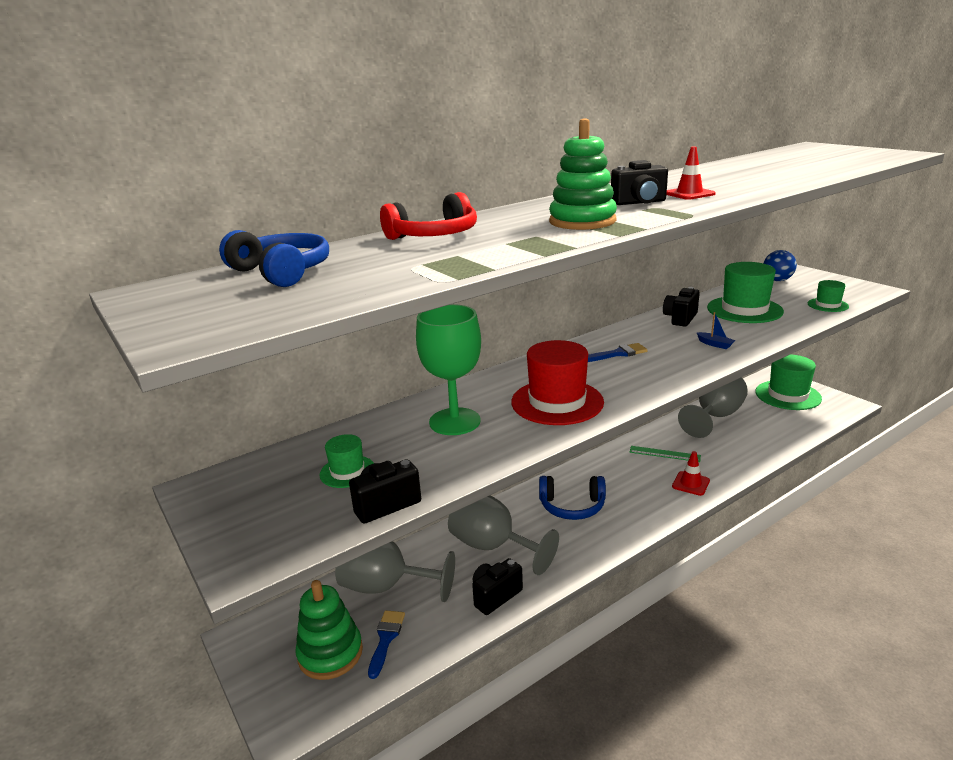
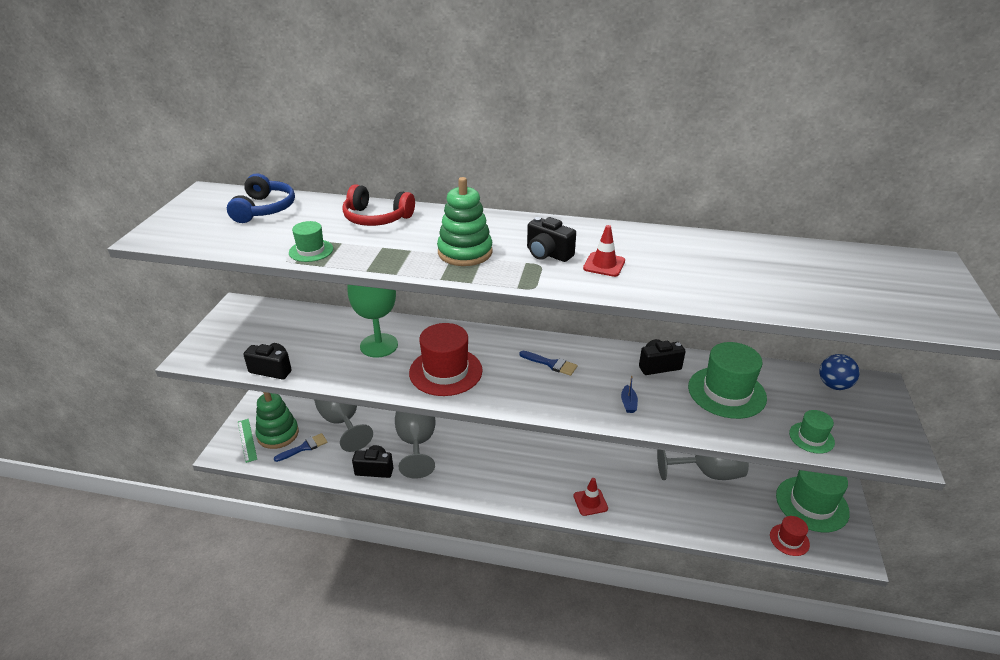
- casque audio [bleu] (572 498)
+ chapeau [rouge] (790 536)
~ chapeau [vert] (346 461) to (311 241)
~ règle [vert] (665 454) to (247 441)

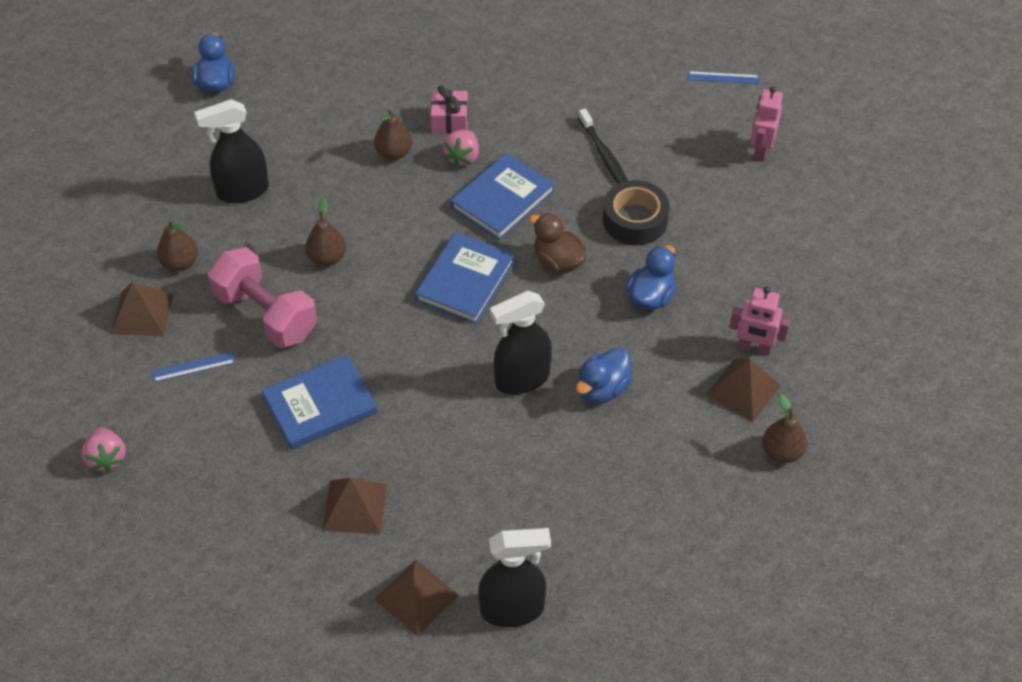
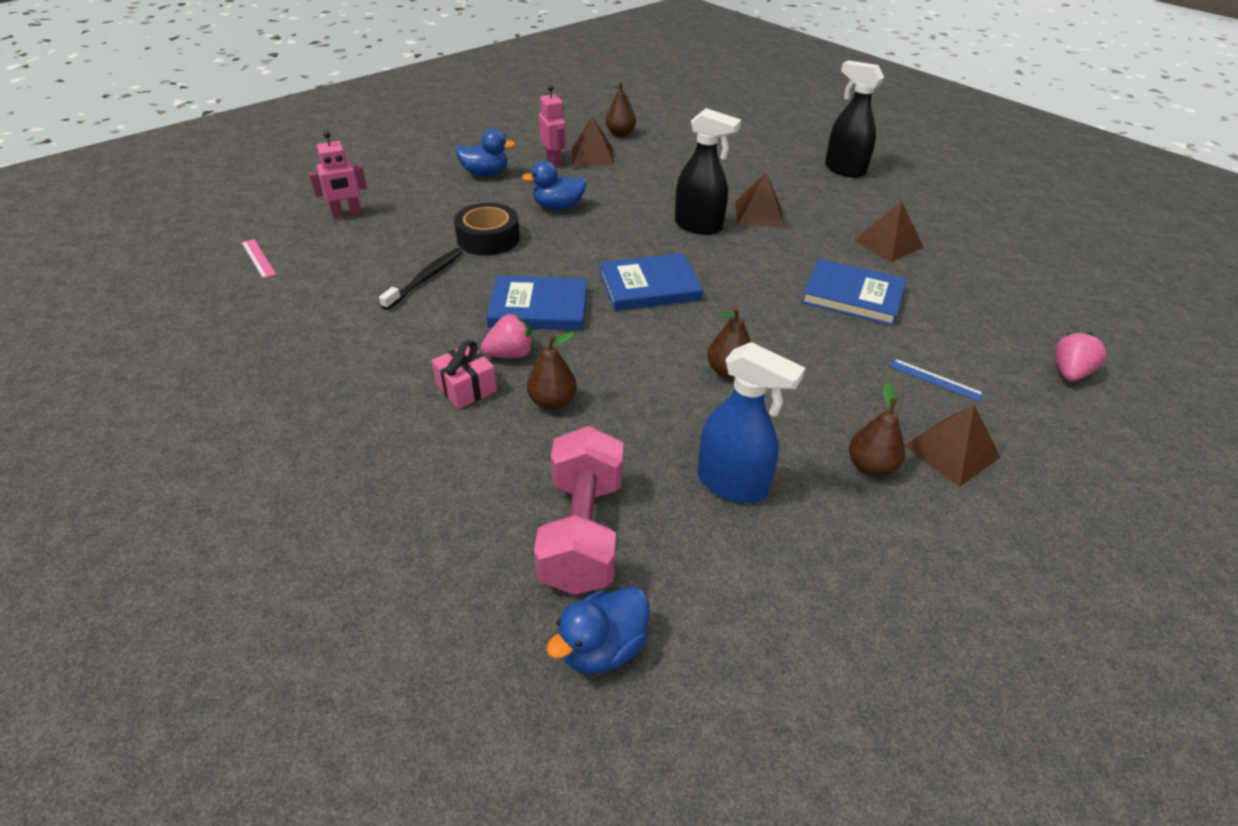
- canard [marron] (557 243)
~ haltère [rose] (262 297) to (579 510)
~ pyramide [marron] (416 598) to (760 200)
~ canard [bleu] (604 375) to (486 152)
~ vaporisateur [noir] (231 151) to vaporisateur [bleu] (751 422)
~ règle [bleu] (724 77) to règle [rose] (258 259)

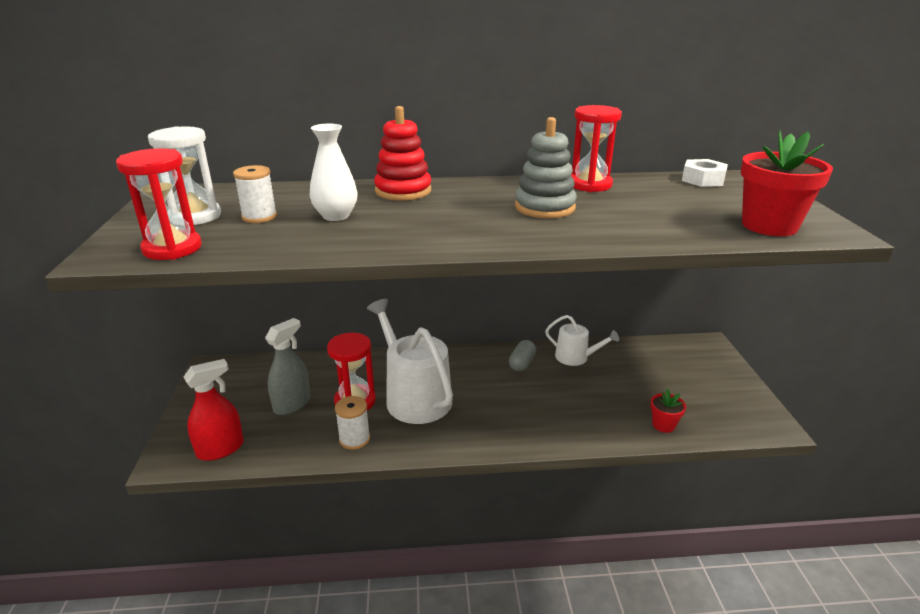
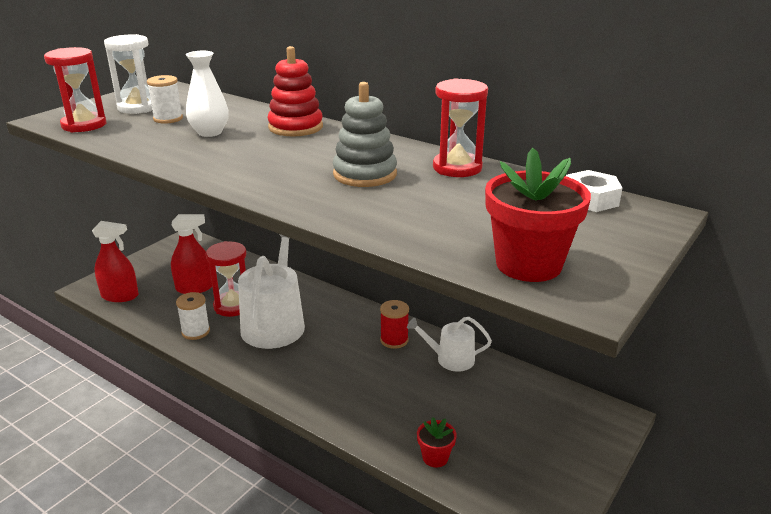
~ gélule [gris] (522 355) to bobine [rouge] (394 324)
~ vaporisateur [gris] (288 366) to vaporisateur [rouge] (191 254)
~ arrosoir [blanc] (582 340) = (449 344) 120 degrees clockwise

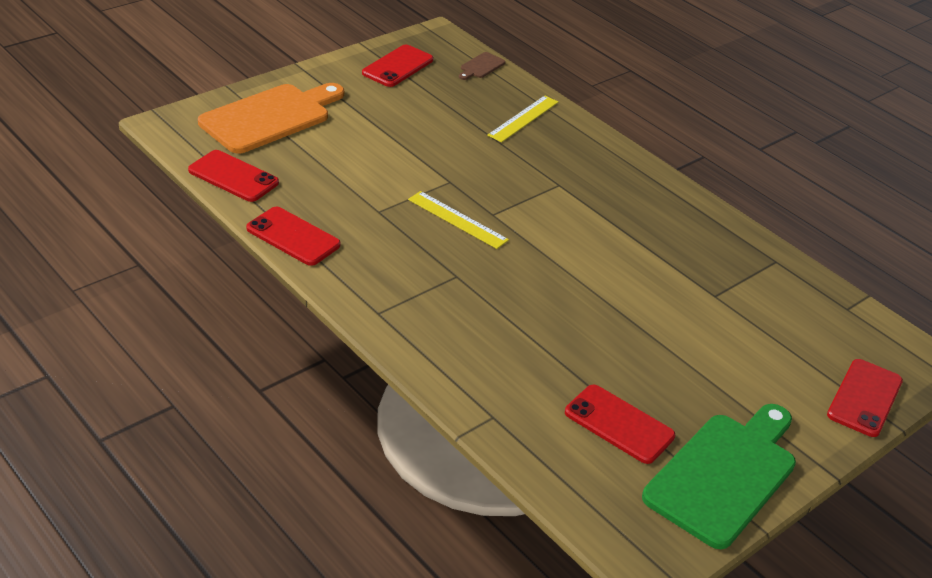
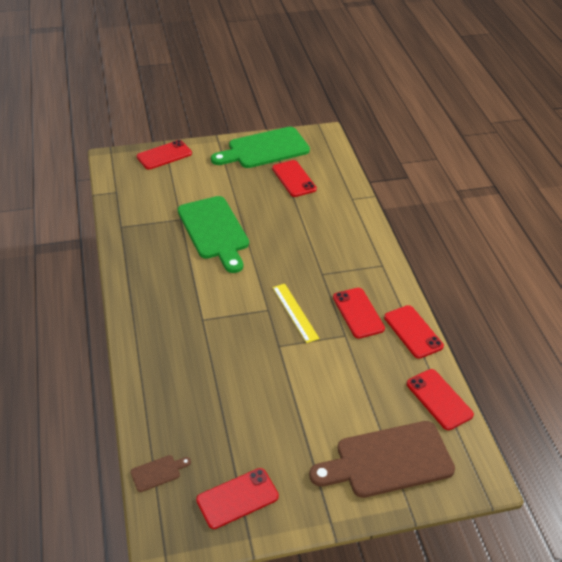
- règle [jaune] (522 118)
+ planche à découper [vert] (213 234)
+ téléphone [rouge] (359 313)
~ planche à découper [orange] (271 118) to planche à découper [marron] (382 459)

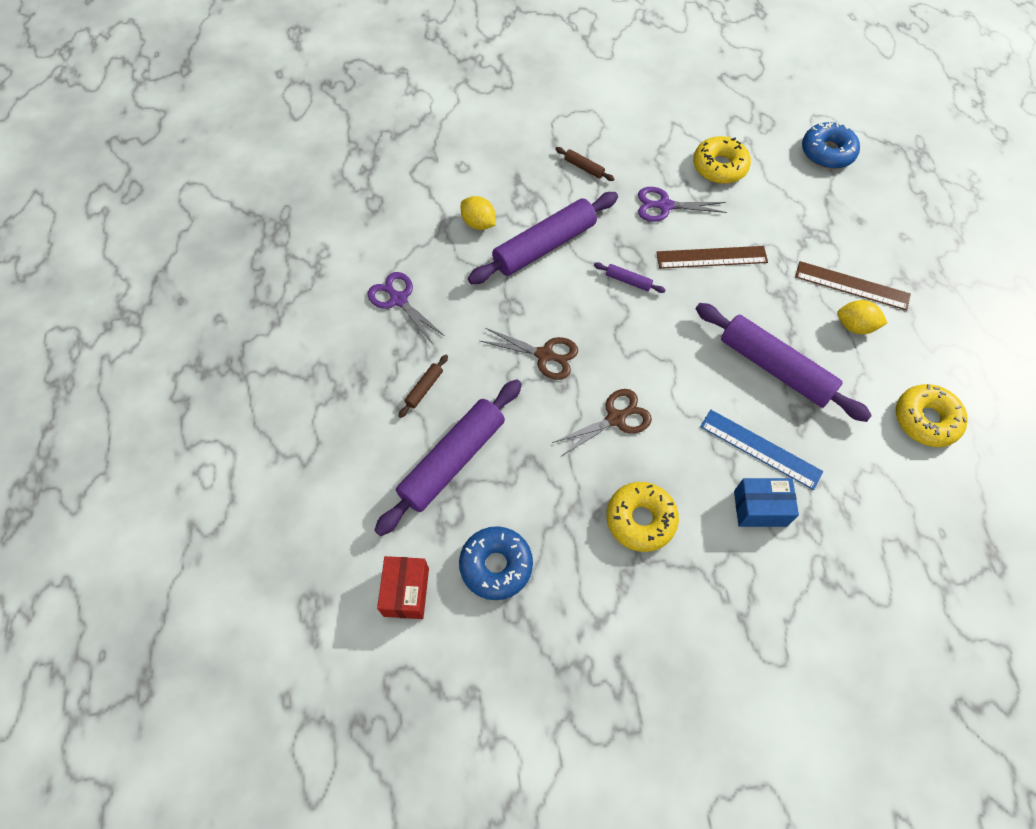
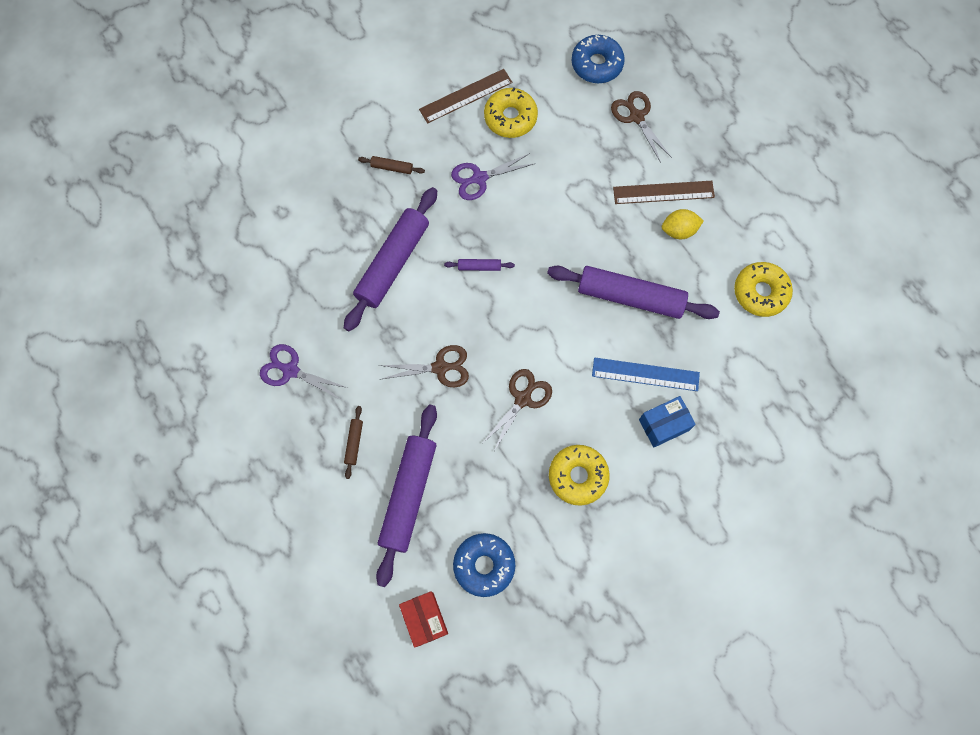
- citron [jaune] (478 213)
+ ciseaux [marron] (641 127)
~ règle [marron] (712 257) to (466 96)

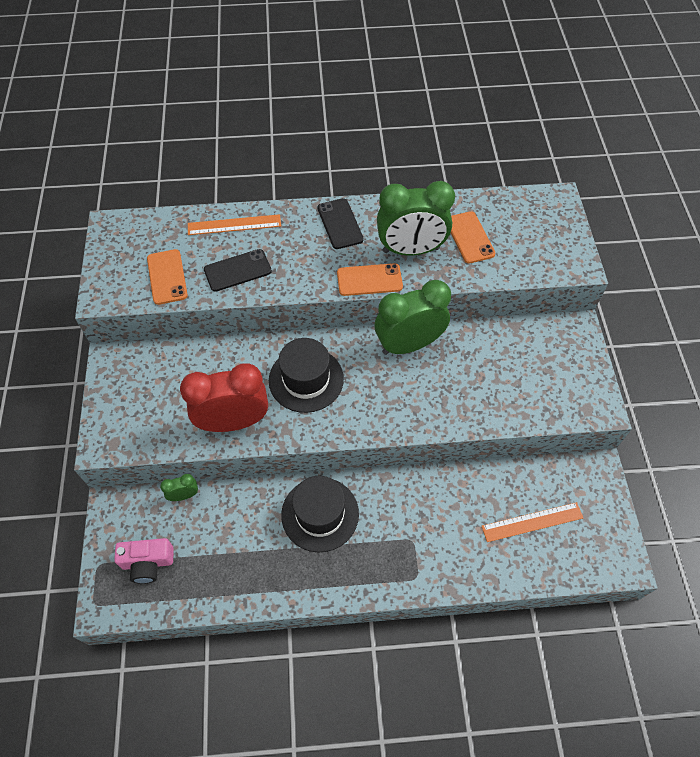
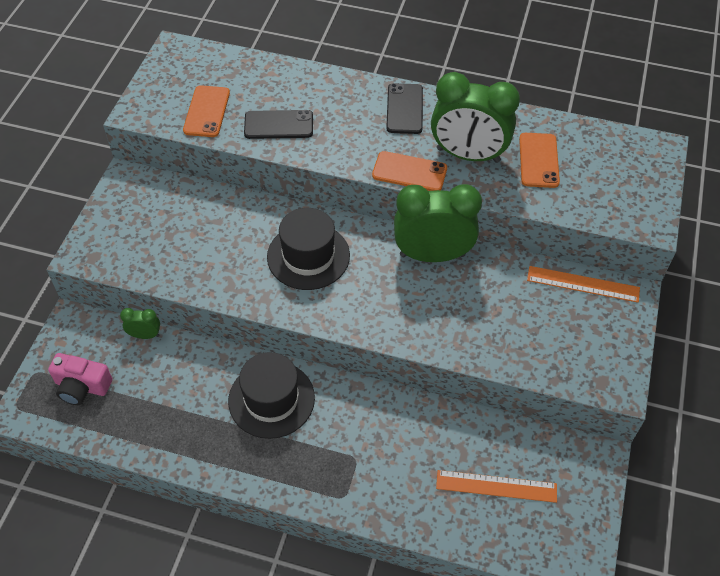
- réveil [rouge] (224 397)
~ règle [orange] (234 224) to (583 284)

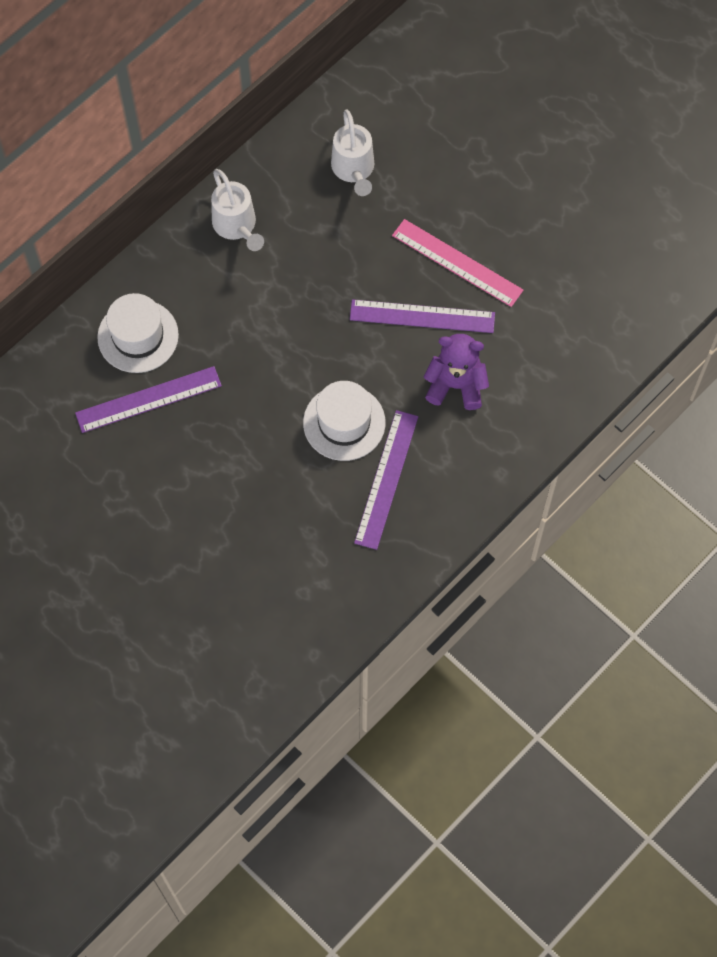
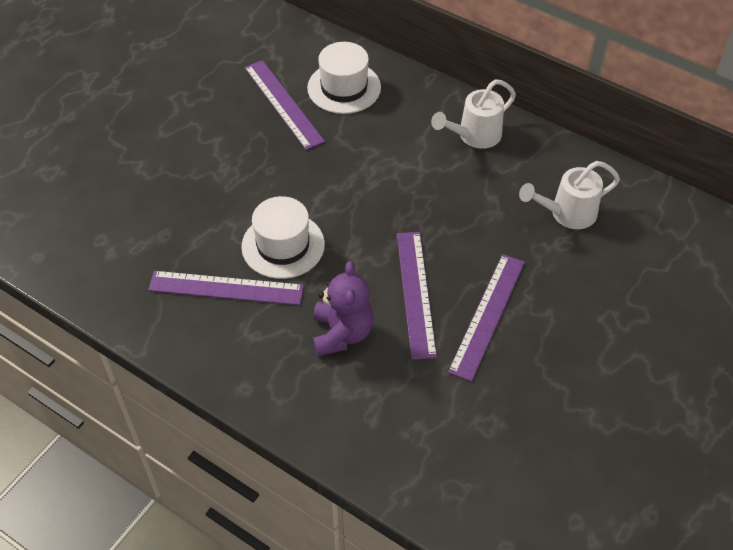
~ règle [rose] (458 263) to règle [violet] (486 318)

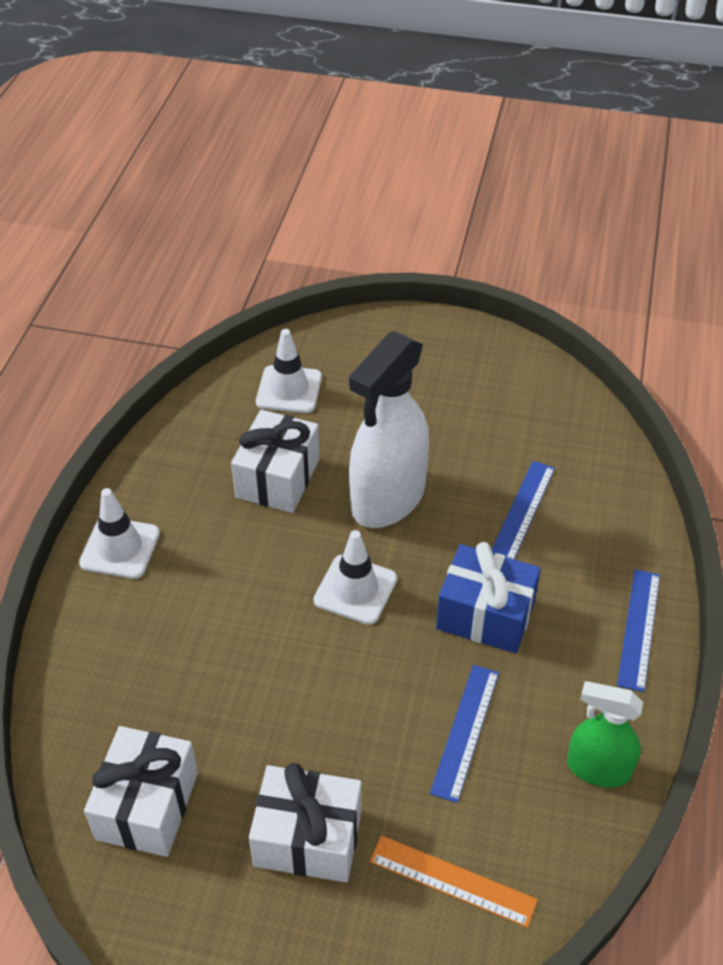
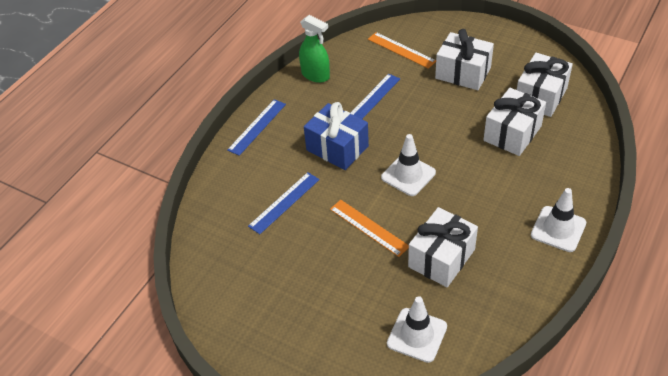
+ cadeau [blanc] (515 122)
~ vaporisateur [blanc] (389 429) to règle [orange] (369 228)

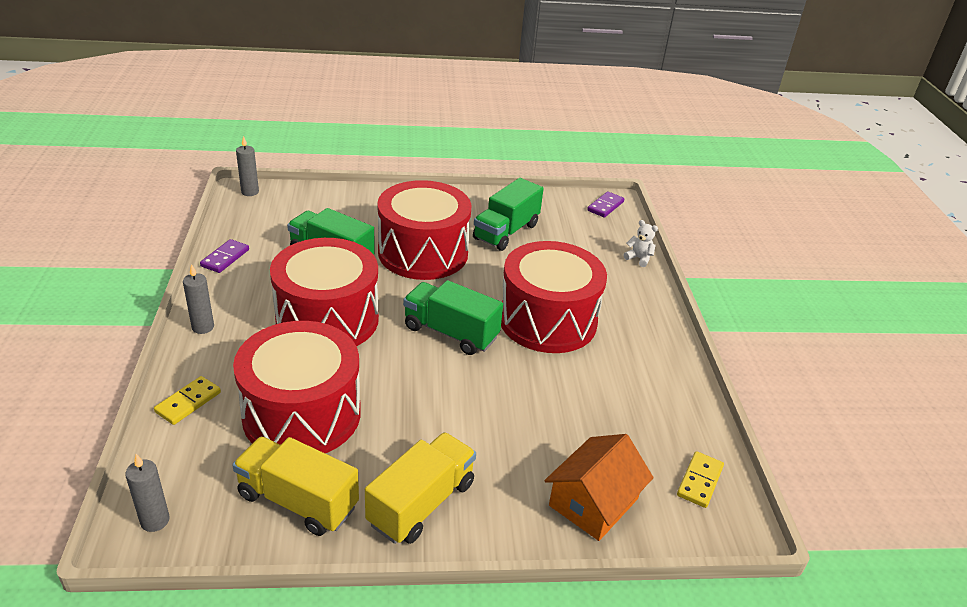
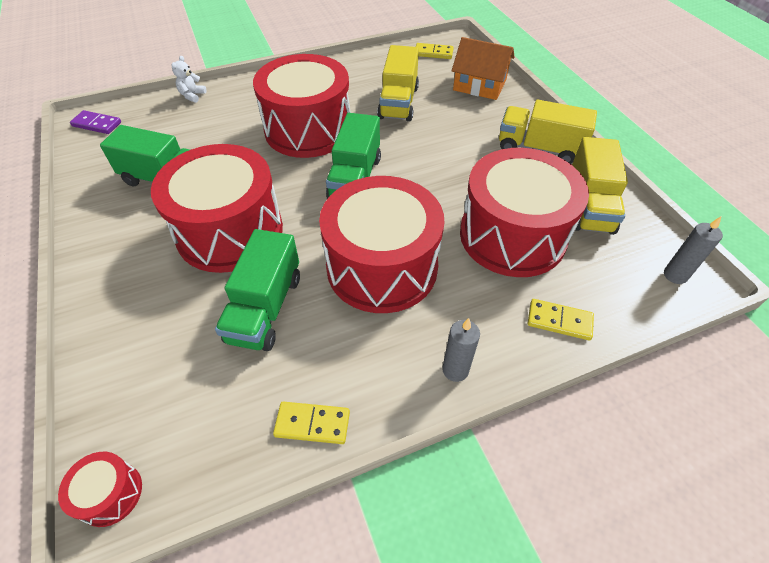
+ camion [jaune] (398 83)
~ bougie [gris] (247 166) to tambour [rouge] (100 489)
~ domino [violet] (224 256) to domino [jaune] (311 423)

